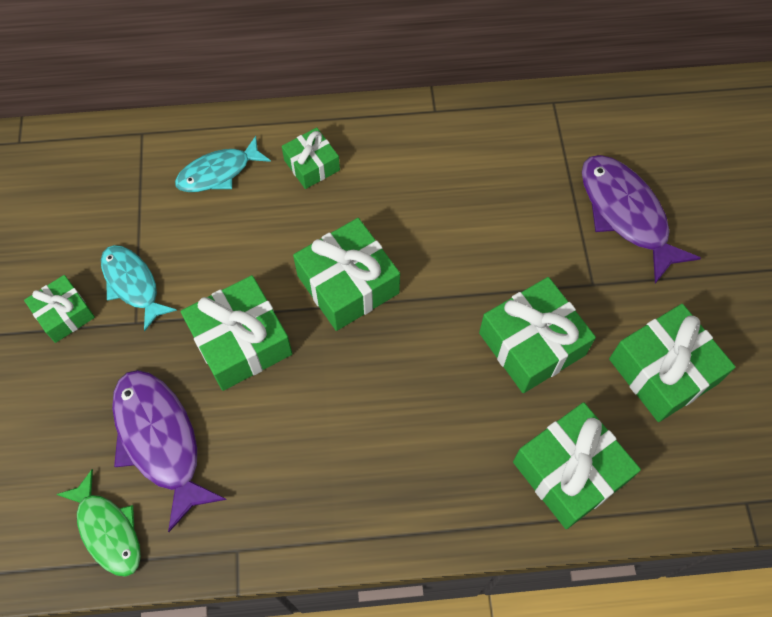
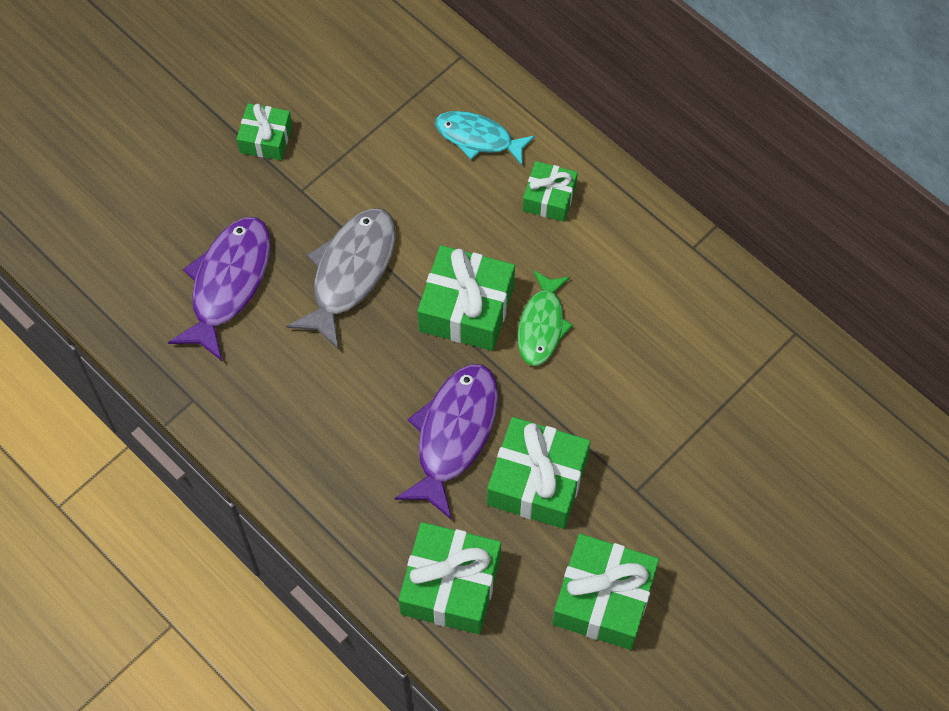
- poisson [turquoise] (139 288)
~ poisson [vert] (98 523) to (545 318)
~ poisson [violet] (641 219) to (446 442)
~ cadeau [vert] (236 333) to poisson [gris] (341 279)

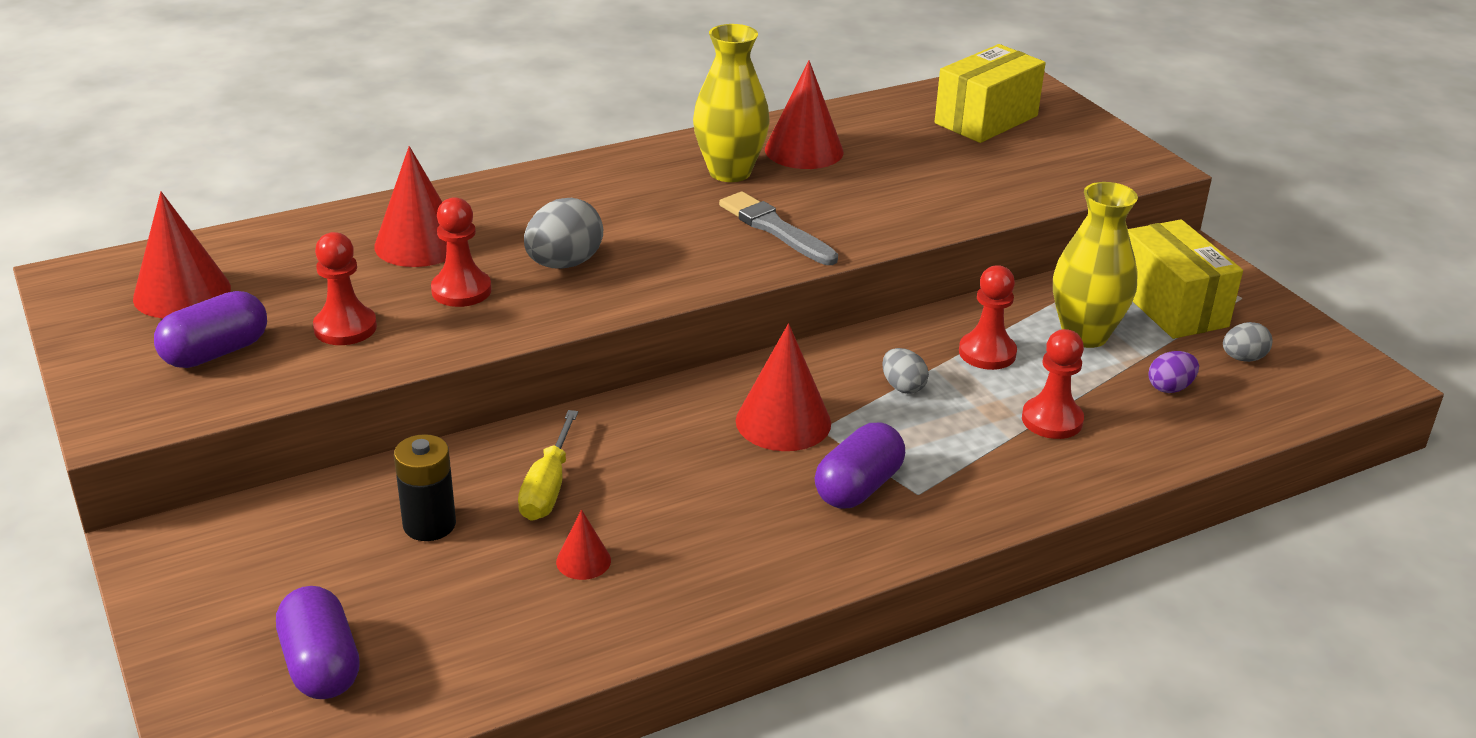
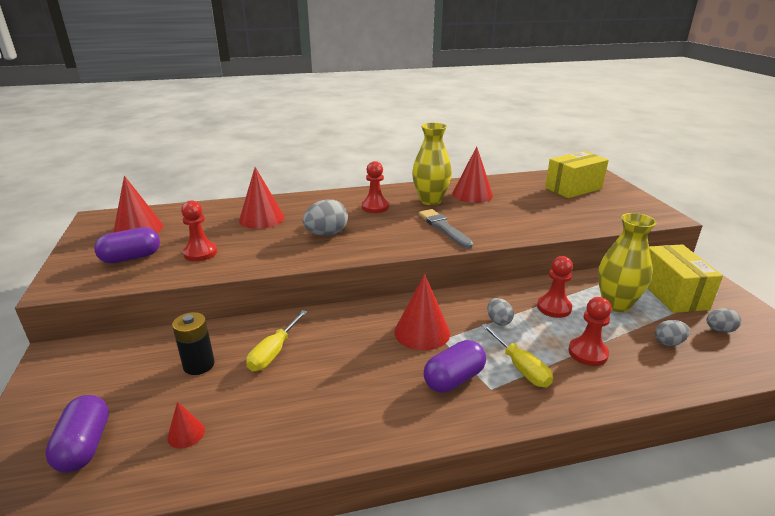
+ tournevis [jaune] (517 356)
~ pion [rouge] (461 252) to (375 187)
~ cône [rouge] (583 544) to (186 425)
~ œuf [violet] (1173 372) to œuf [gris] (672 333)

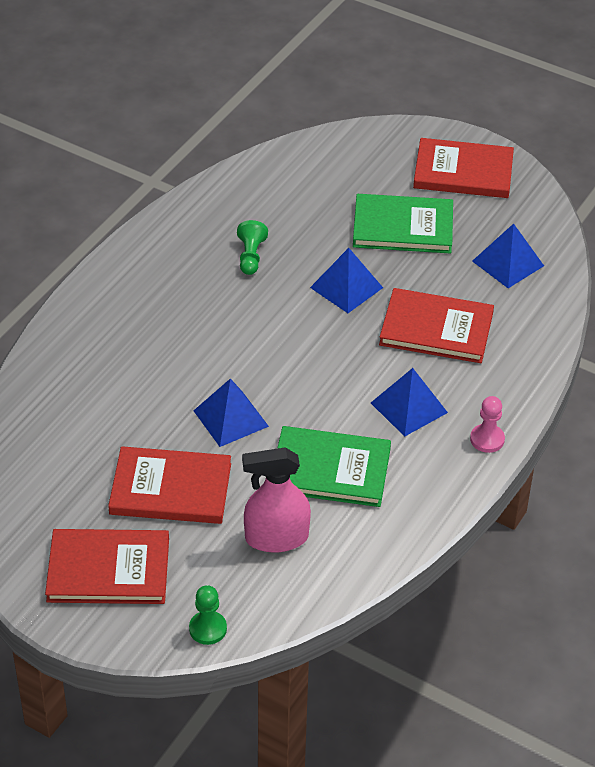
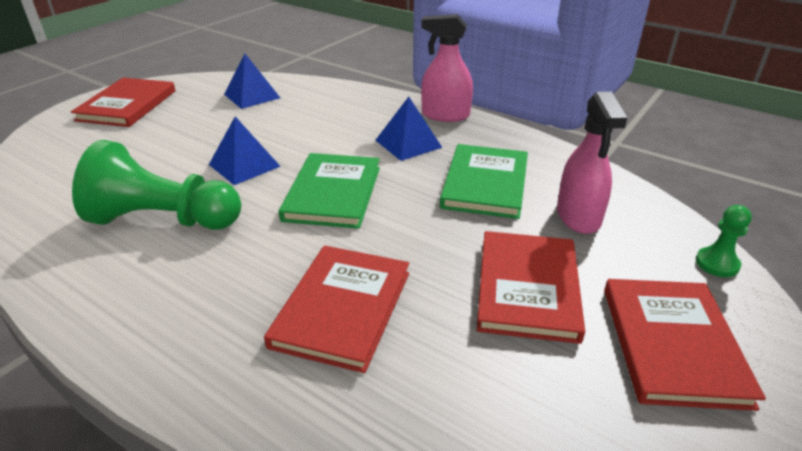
- pyramide [bleu] (231 413)
~ livre [vert] (403 223) to (329 191)
~ livre [rouge] (436 325) to (336 309)
~ pion [rose] (487 424) to vaporisateur [rose] (447 68)
~ pion [vert] (252 247) = (156 185) x2.24

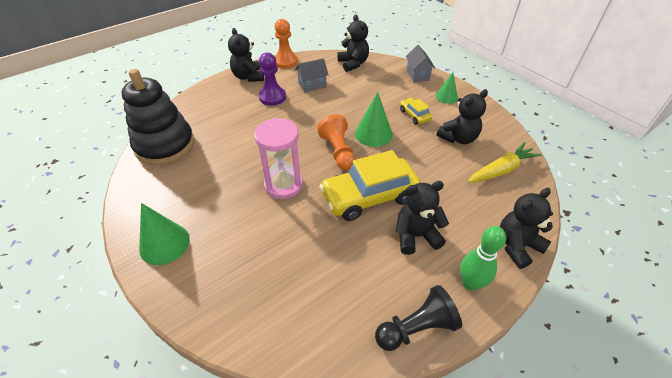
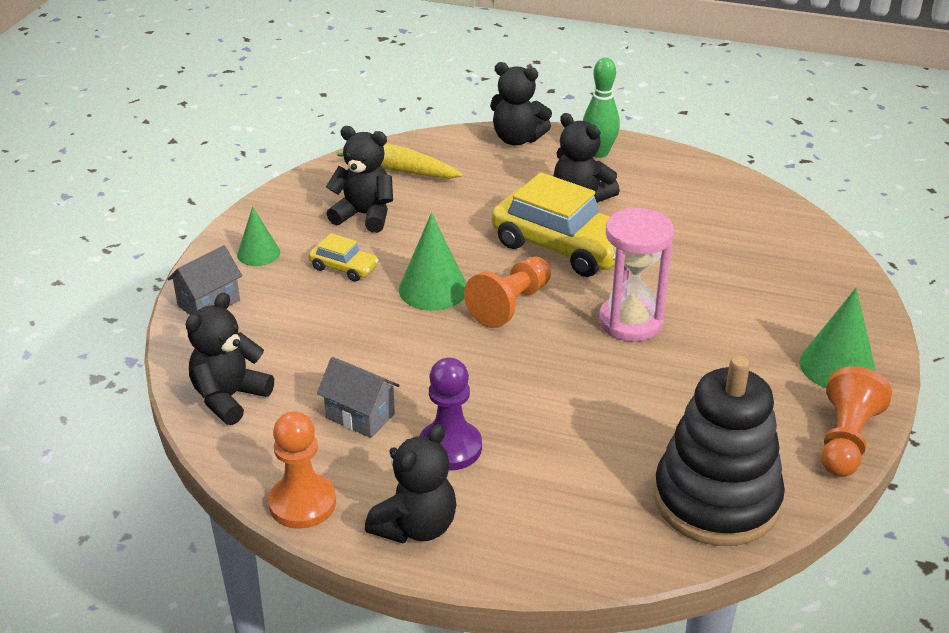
- pion [noir] (418 318)
+ pion [orange] (856 421)
~ voiture [jaune] (416 111) = (344 257) 90 degrees counterclockwise

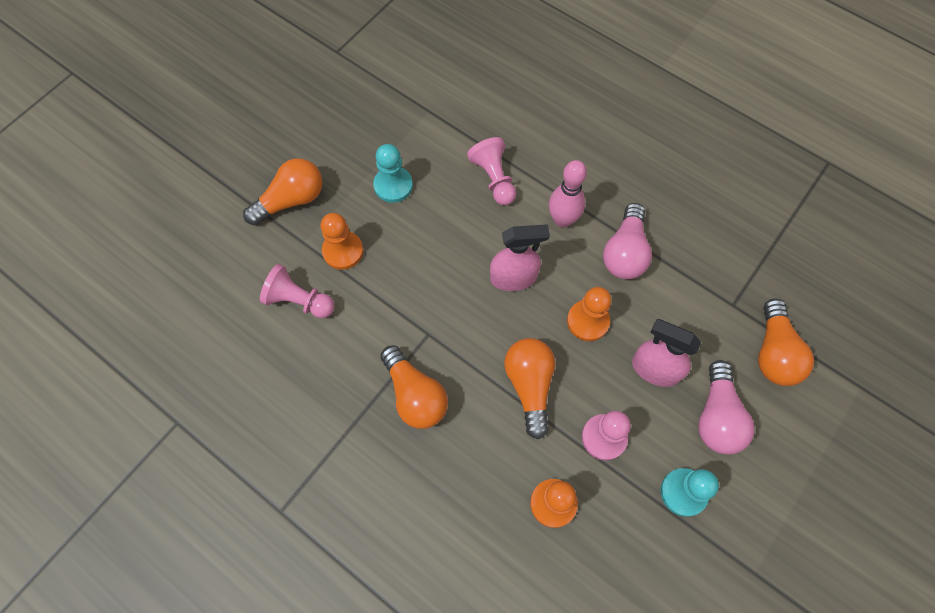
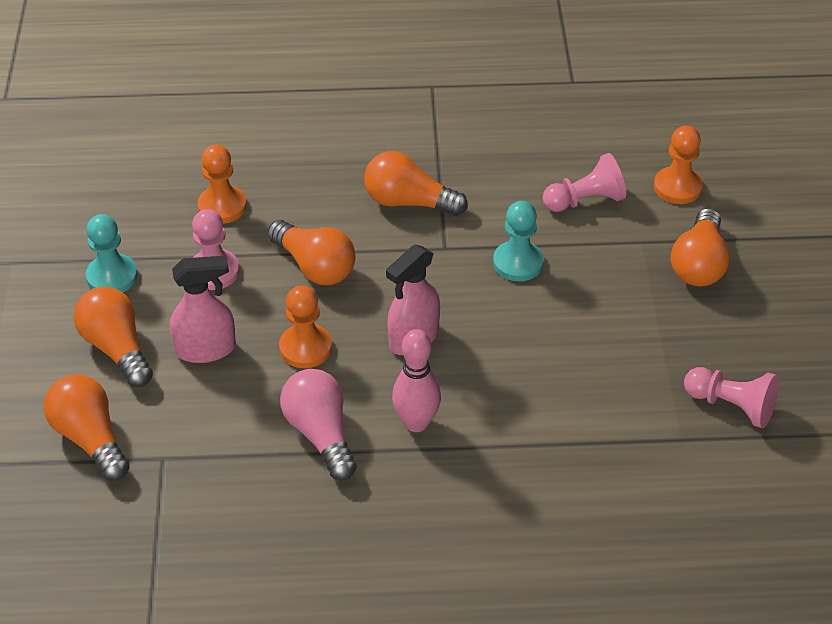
~ pion [orange] (342 241) to (678 165)
~ pion [turquoise] (393 173) to (518 241)
~ pion [rose] (491 171) to (731 397)
~ ampoule [rose] (726 407) to ampoule [orange] (113 337)

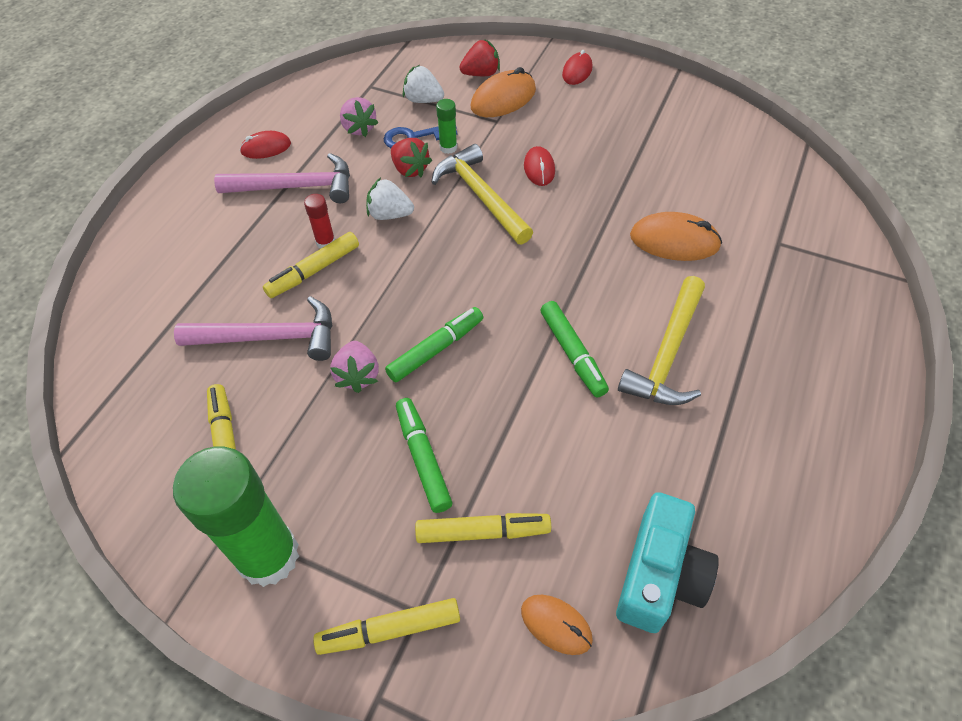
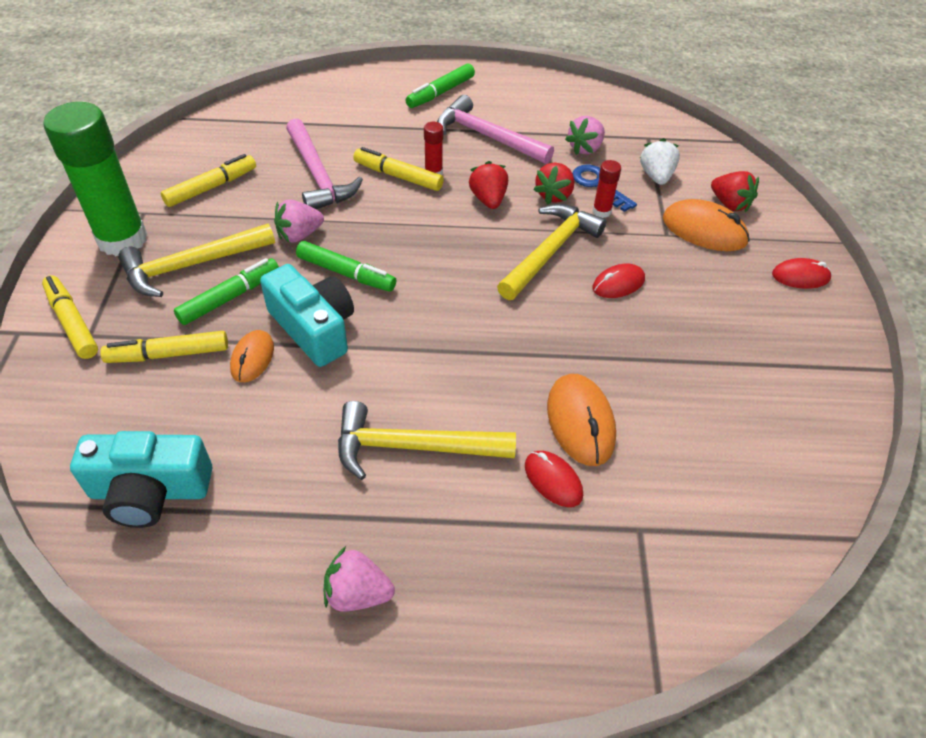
+ marteau [jaune] (196 260)
+ appareil photo [turquoise] (307 315)
+ fraise [rose] (359 579)
~ souris [rouge] (265 145) to (554 479)
~ souris [orange] (557 625) to (252 356)
~ feutre [vert] (574 349) to (440 85)
~ fraise [blanc] (390 199) to fraise [rouge] (488 185)
~ bâton de colle [vert] (446 126) to bâton de colle [rouge] (606 189)
~ marteau [rose] (282 178) = (495 129) 150 degrees clockwise
~ feutre [jaune] (483 528) = (164 347) 105 degrees clockwise

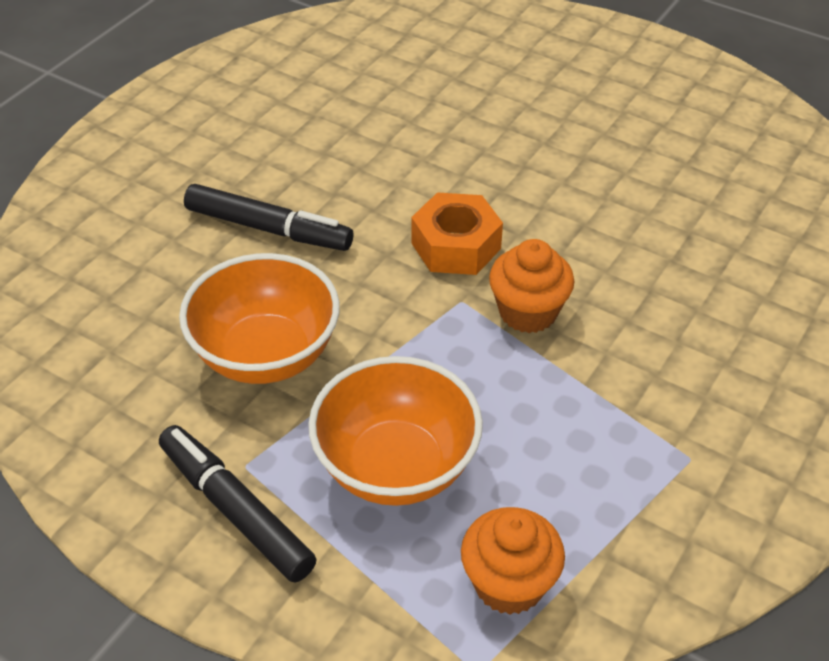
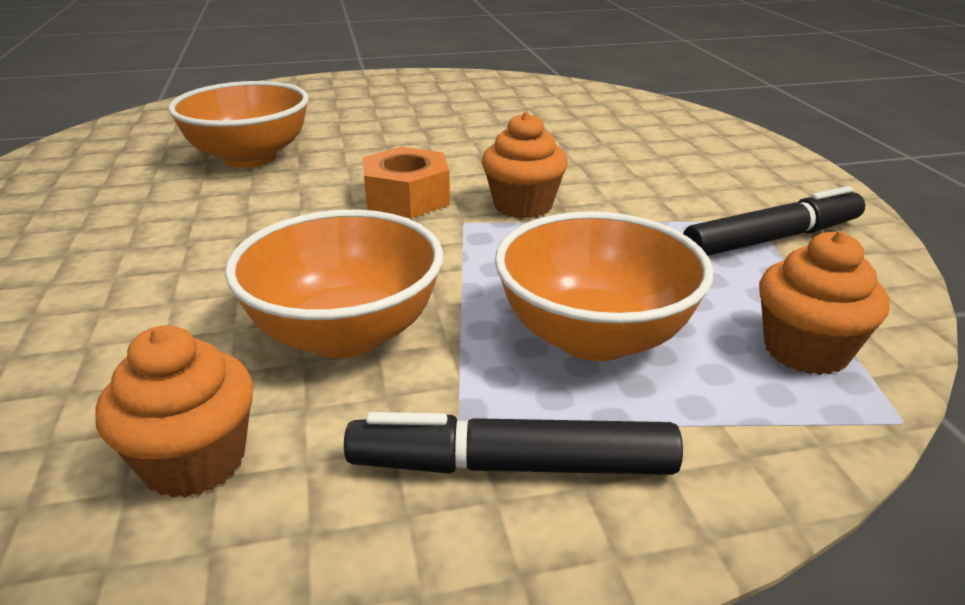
+ muffin [orange] (174 411)
+ bol [orange] (238 124)
~ feutre [noir] (268 217) to (774 221)

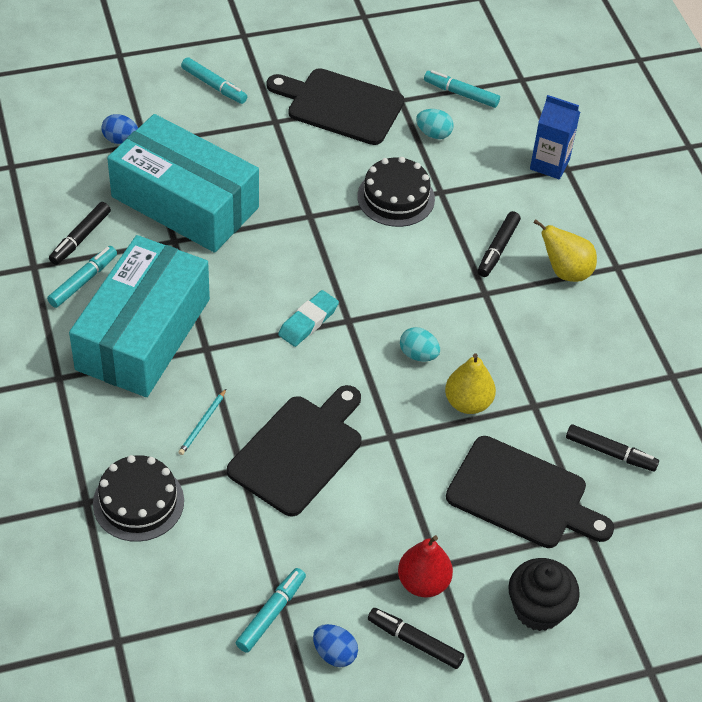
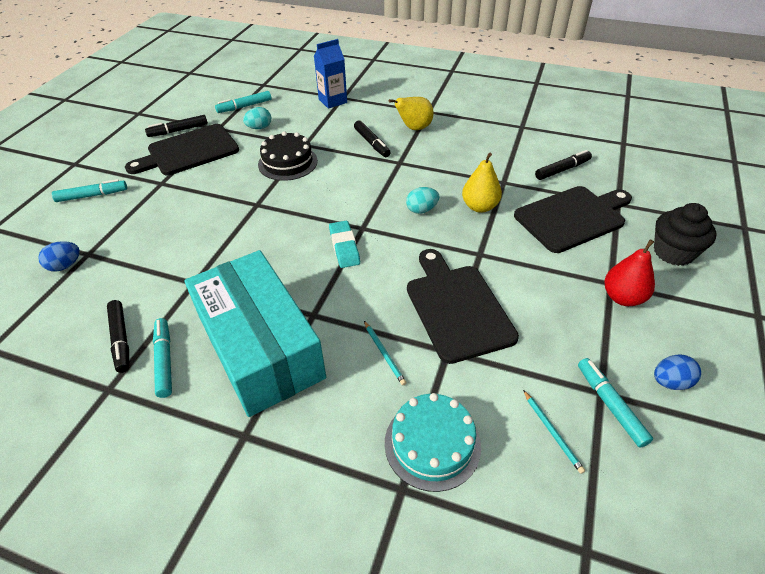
- boîte [turquoise] (183 183)
+ crayon [turquoise] (554 432)
~ feutre [noir] (416 638) to (176 126)
~ gâteau [noir] (138 498) to gâteau [turquoise] (433 442)

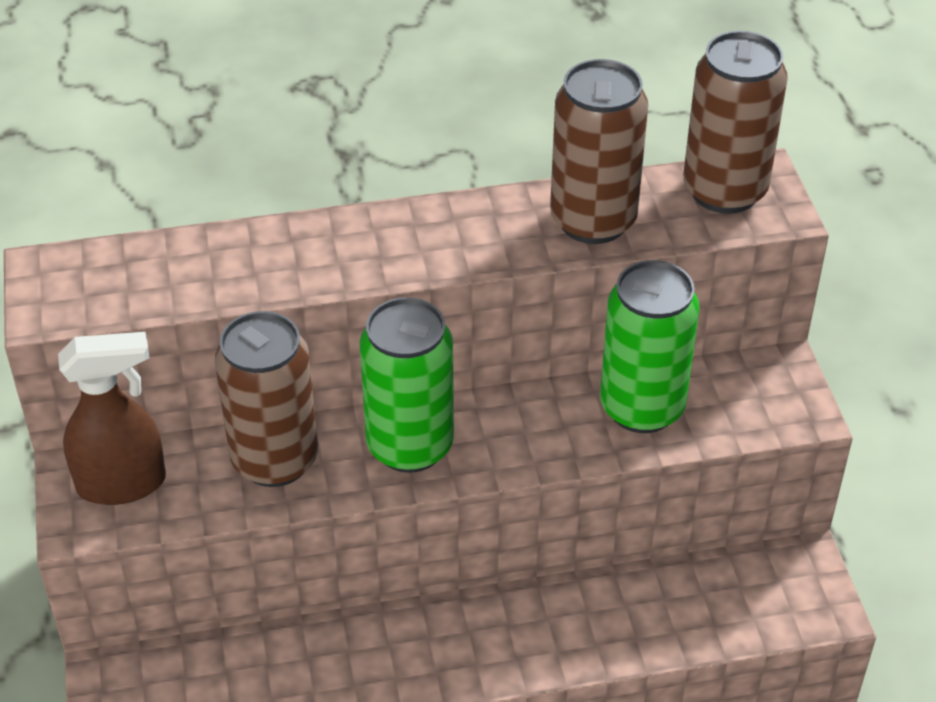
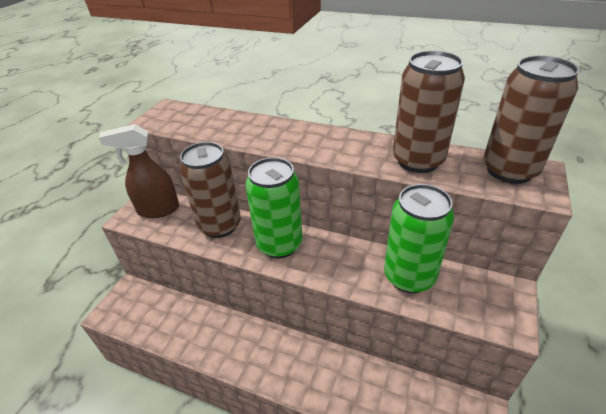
~ vaporisateur [marron] (112 418) = (139 171) 150 degrees clockwise

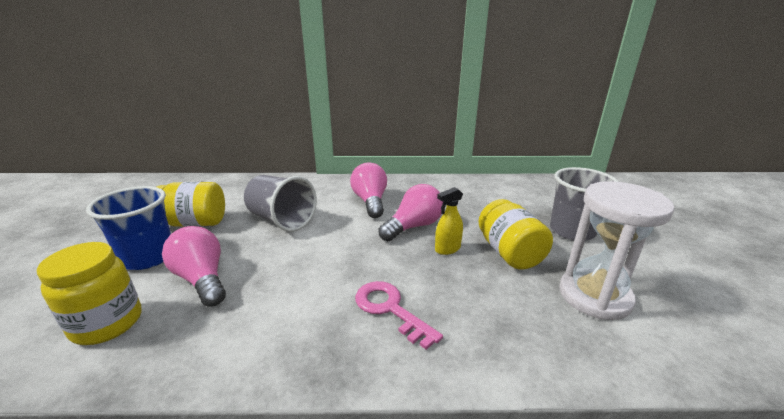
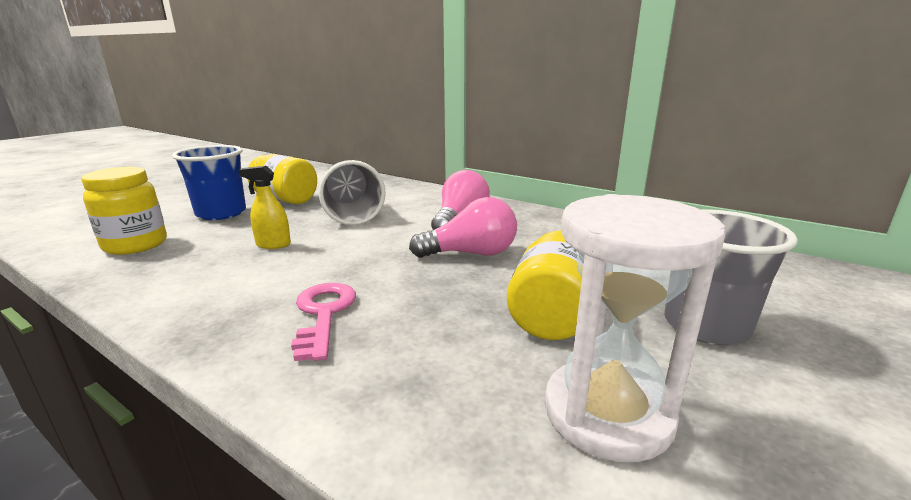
- ampoule [rose] (194 266)
~ vaporisateur [jaune] (449 221) to (265 207)

